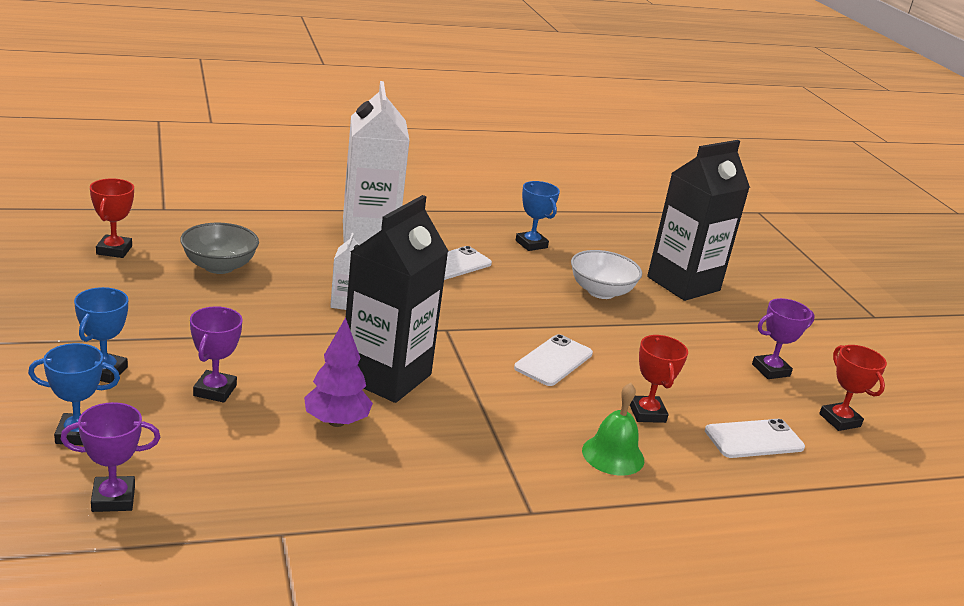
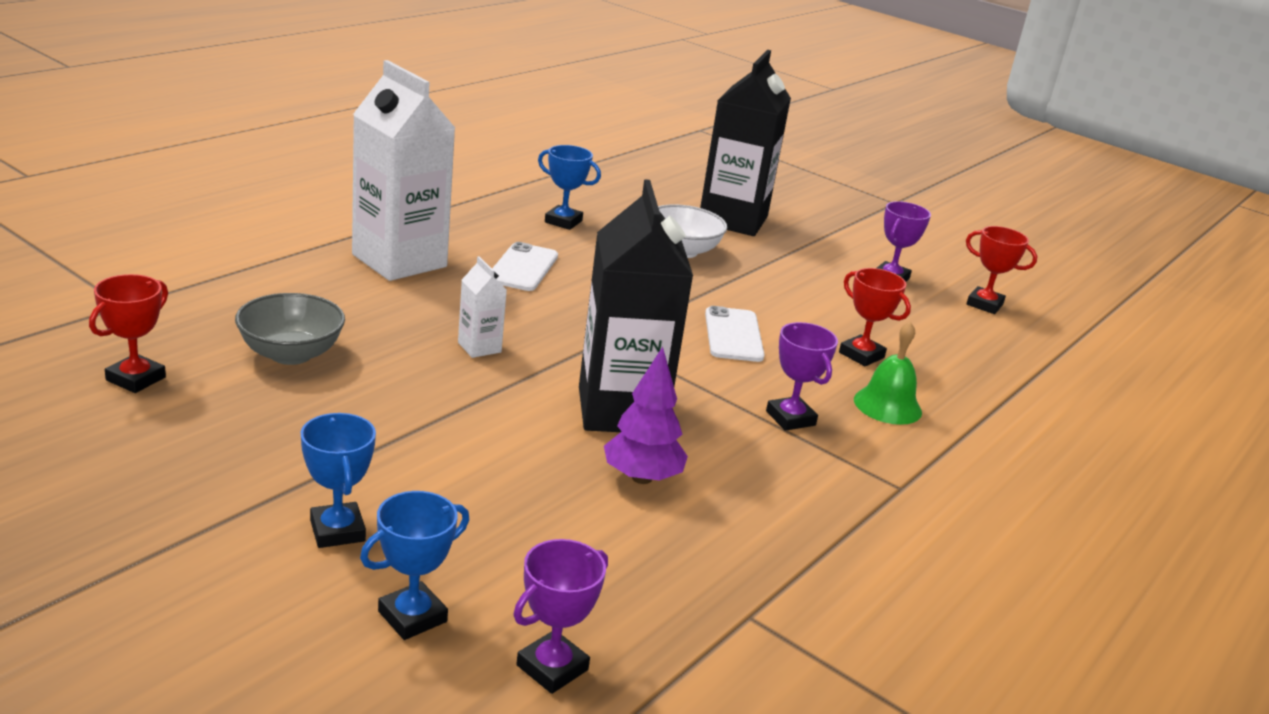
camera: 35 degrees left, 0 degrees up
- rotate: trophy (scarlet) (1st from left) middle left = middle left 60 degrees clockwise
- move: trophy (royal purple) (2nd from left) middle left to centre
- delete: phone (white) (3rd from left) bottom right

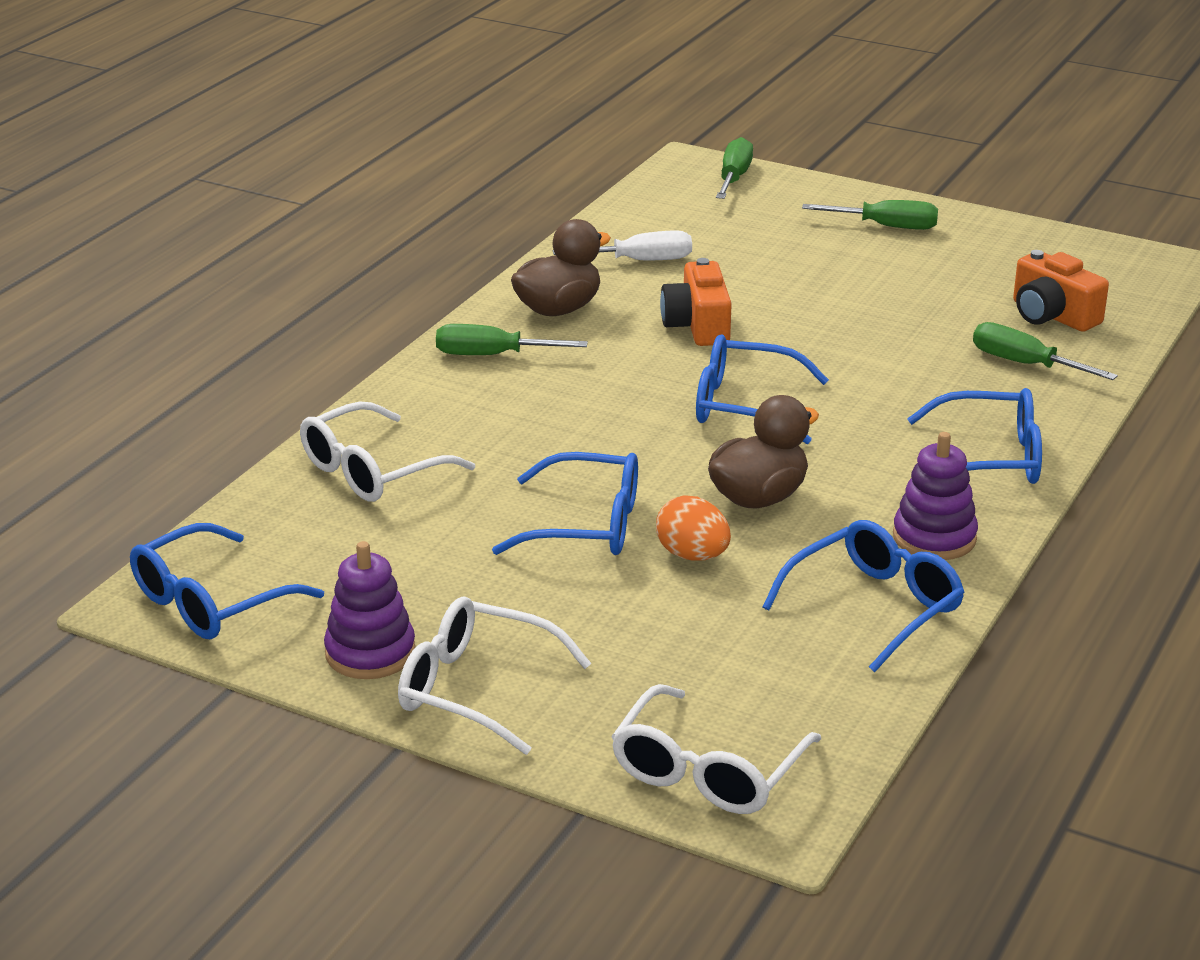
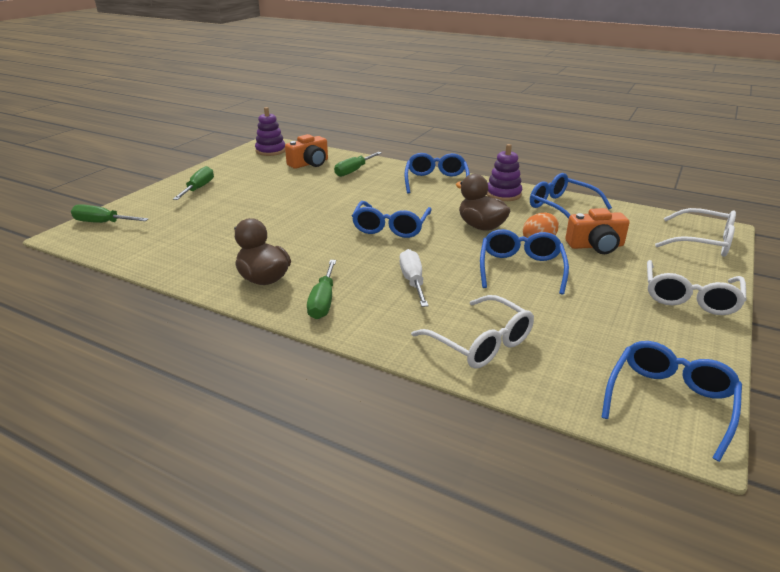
camera: 90 degrees left, 0 degrees up
- move: ring stacker (royal purple) (1st from left) middle left to top centre
- move: screwdriver (white) top centre to centre
- move: photo camera (orange-coloured) (1st from left in the first image) top centre to photo camera (orange-coloured) (2nd from left) middle right
- rotate: eyeglasses (royal blue) (1st from left in the first image) middle left = bottom right 105 degrees counterclockwise

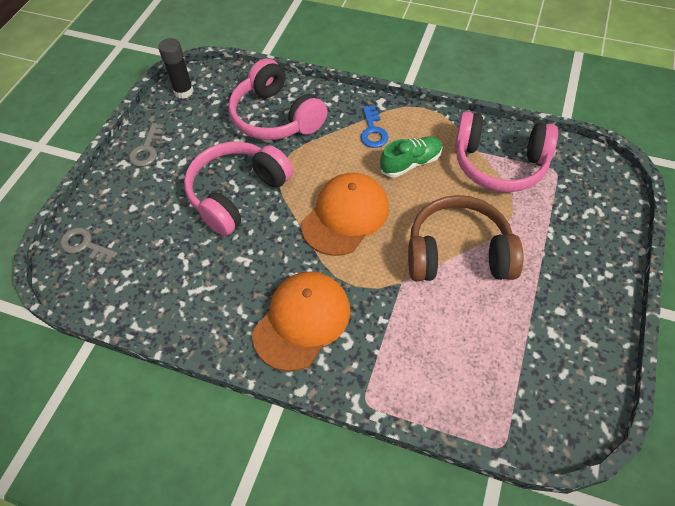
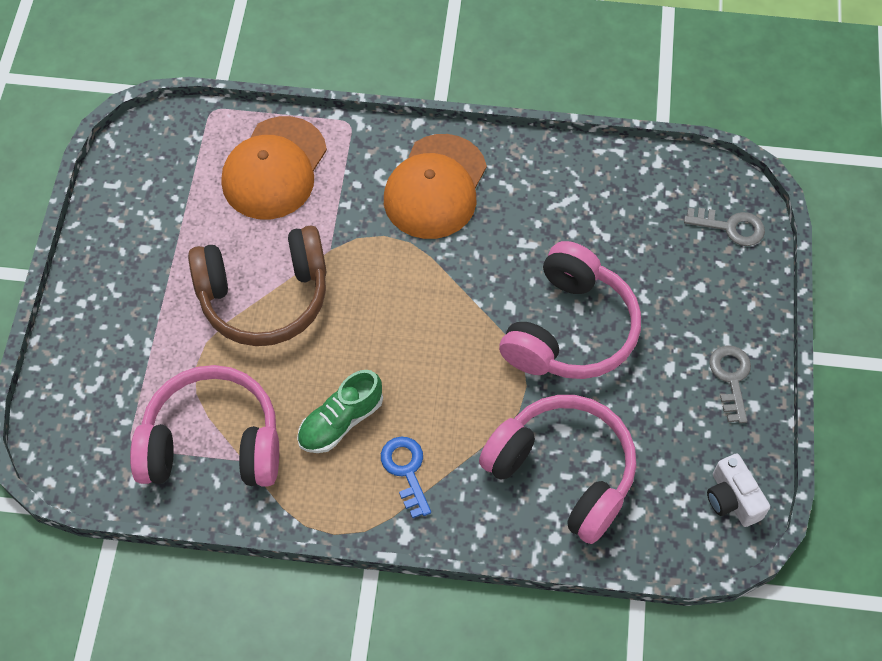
camera: 165 degrees right, 5 degrees up
- move: baseball cap (orange-coloured) (2nd from left in the first image) centre to baseball cap (orange-coloured) (1st from left) top left
- replace: glue (ebony) top left to photo camera (white) bottom right

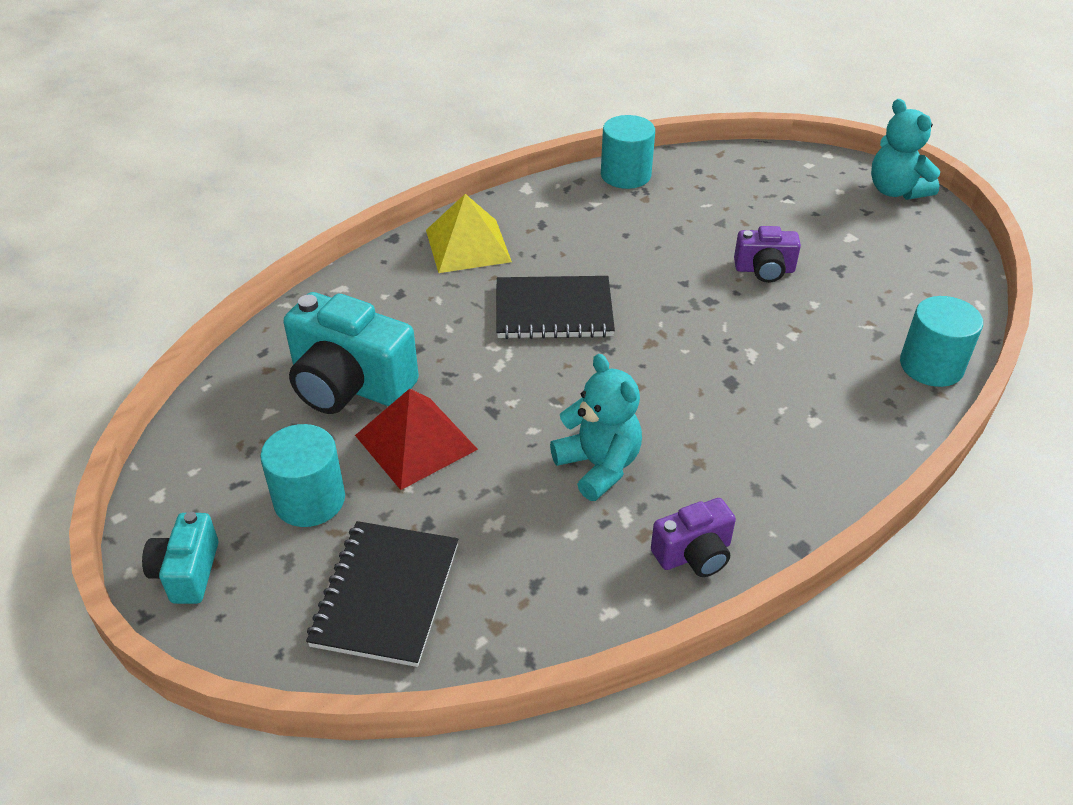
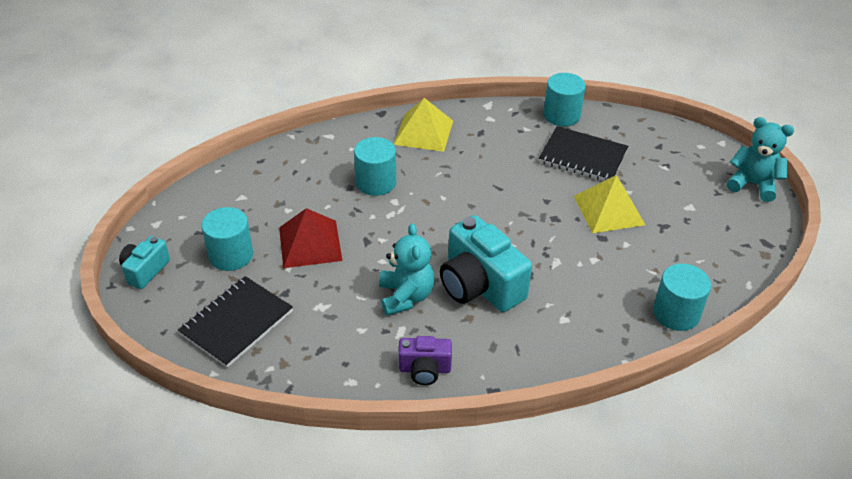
camera: 25 degrees right, 0 degrees up
- insert: cylinder (teal) (2nd from left) centre
- move: photo camera (teal) (2nd from left) middle left to centre
- move: notepad (ebony) (2nd from left) centre to top right
- replace: photo camera (royal purple) (2nd from left) top right to pyramid (bright yellow) (2nd from left) middle right
- rotate: teddy (teal) (2nd from left) top right = top right 120 degrees clockwise

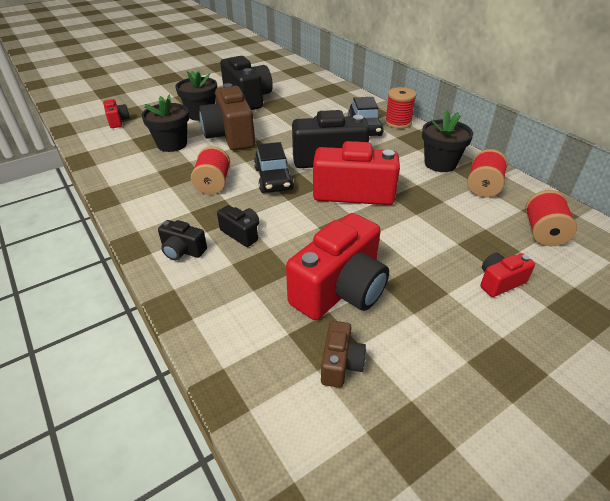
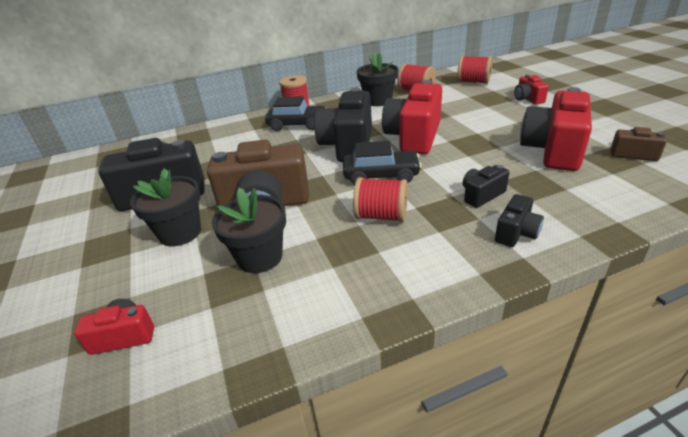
camera: 75 degrees left, 5 degrees down
- rotate: photo camera (scarlet) (2nd from left in the first image) centre = top right 120 degrees counterclockwise

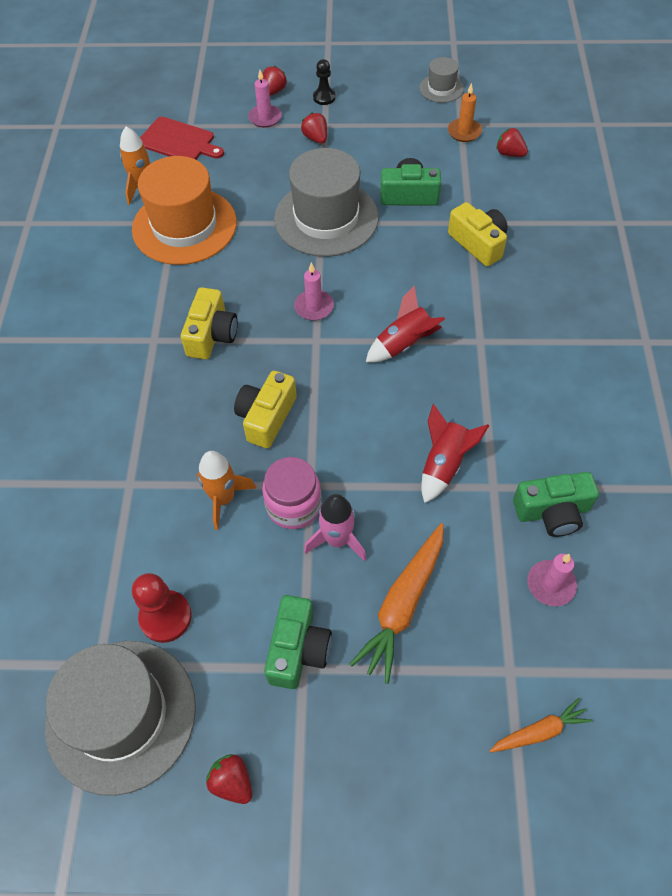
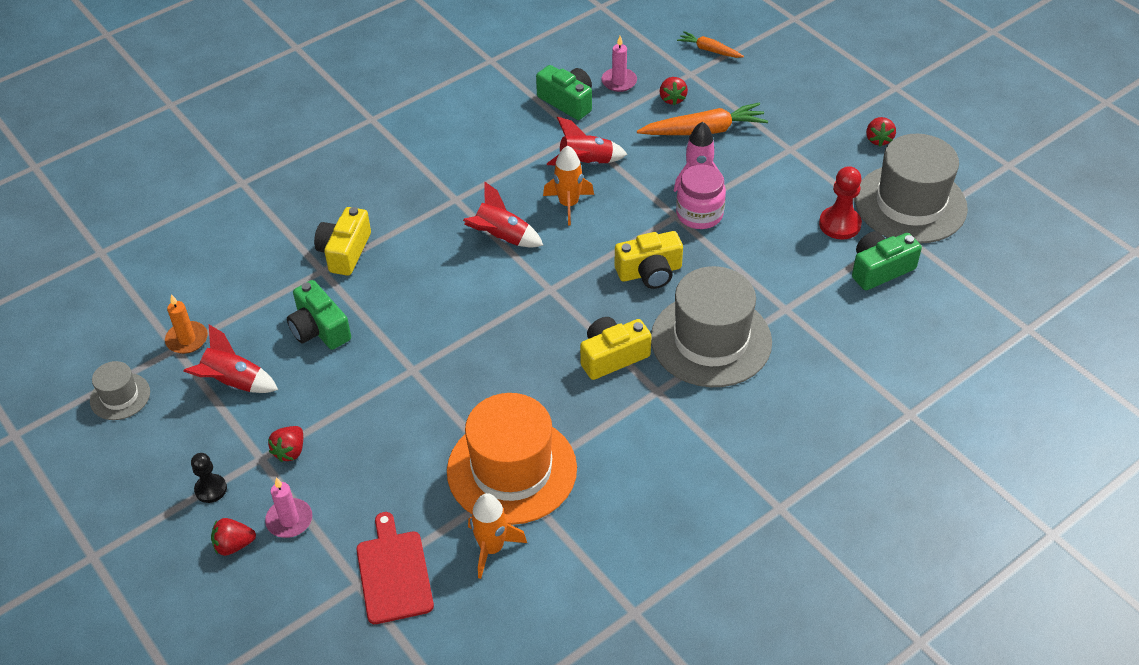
camera: 130 degrees left, 10 degrees down
- insert: rocket (scarlet) (1st from left) middle left
- move: rocket (orange-coloured) (2nd from left) centre to top centre
- move: tall hat (gray) (2nd from left) top centre to centre
- move: toy strawberry (scarlet) (4th from left in the first image) top right to toy strawberry (scarlet) (3rd from left) top centre
- move: photo camera (leaf-green) (1st from left in the first image) bottom centre to photo camera (leaf-green) (3rd from left) middle right
- delete: wax candle (rosy) (2nd from left) top centre

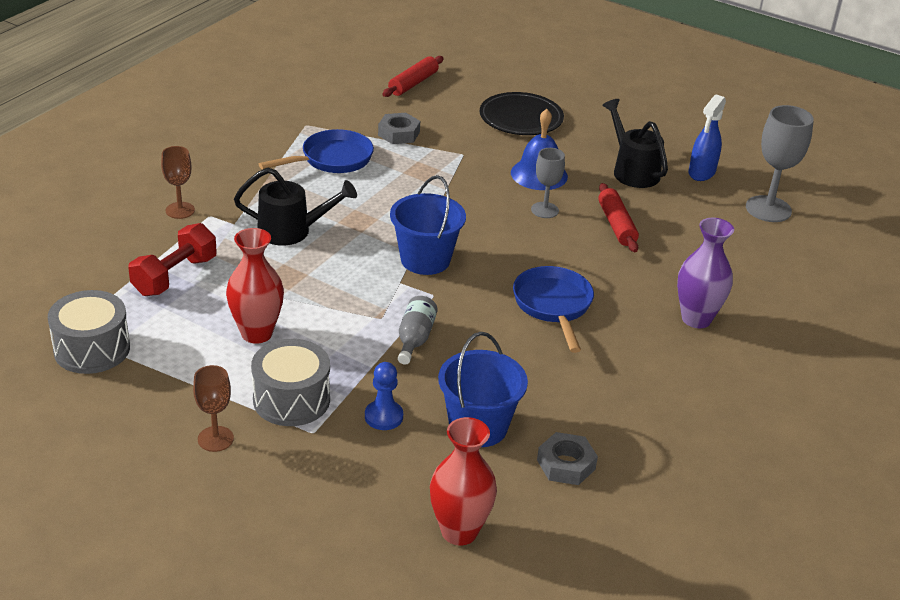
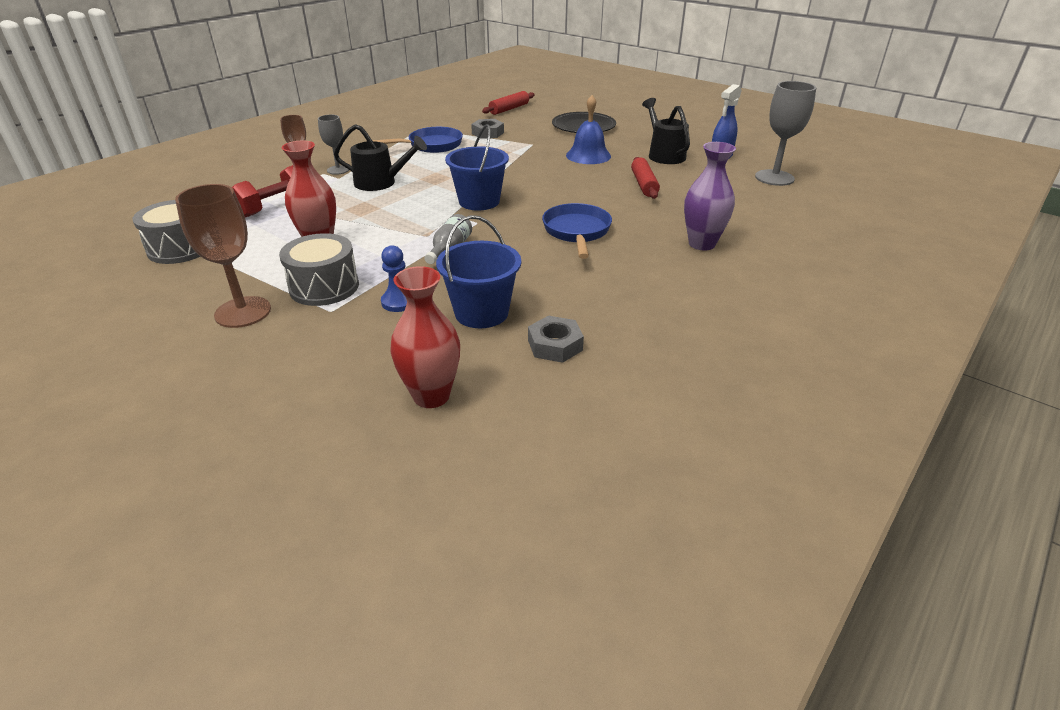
camera: 10 degrees right, 0 degrees up
- resize: wine glass (dark brown) (2nd from left in the first image) bottom left = middle left x1.66
- move: wine glass (gray) (1st from left) top centre to top left

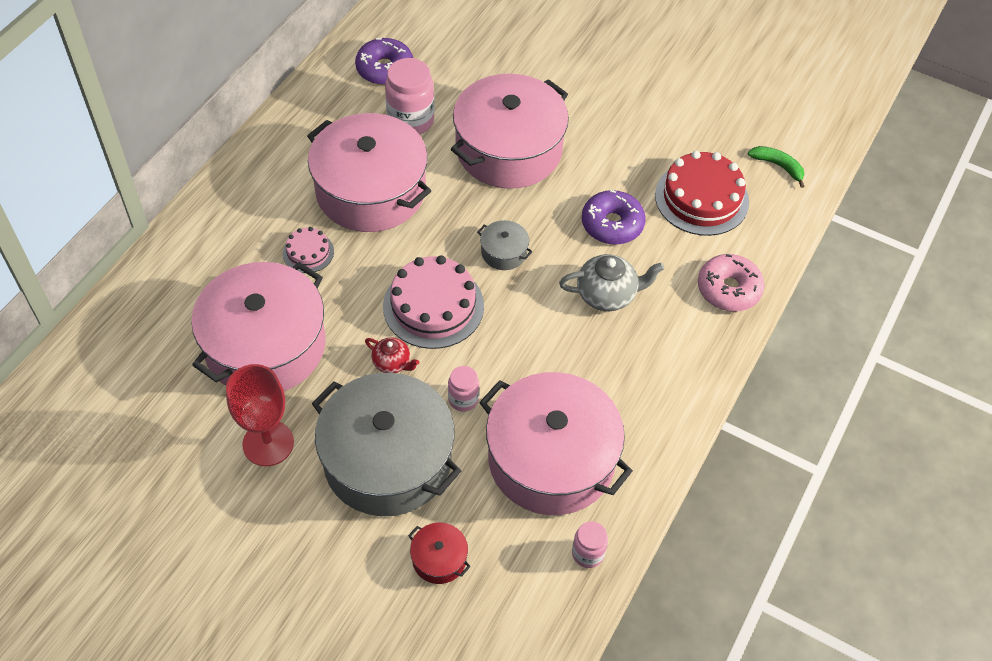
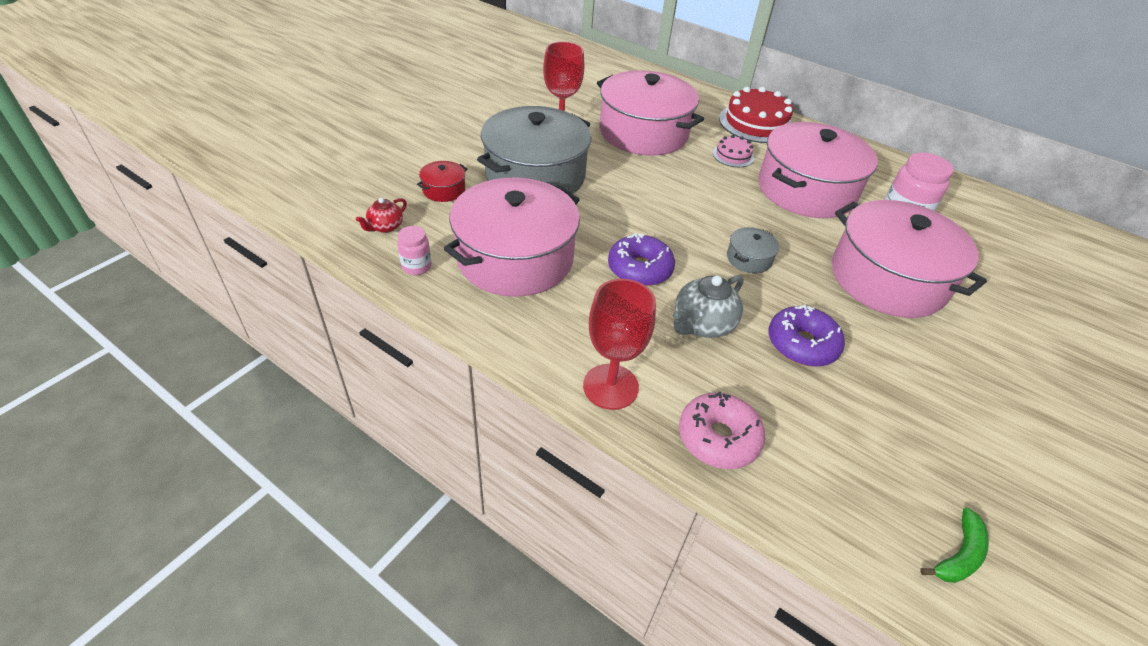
camera: 95 degrees right, 10 degrees down
- move: teapot (scarlet) centre to top left
- insert: wine glass (scarlet) (2nd from left) centre
- move: doughnut (royal purple) (1st from left) top centre to centre
- rotate: teapot (gray) centre = centre 45 degrees clockwise
- move: cake (scarlet) top right to top centre
- delete: cake (rosy) (2nd from left) centre
- delete: jar (rosy) (2nd from left) centre

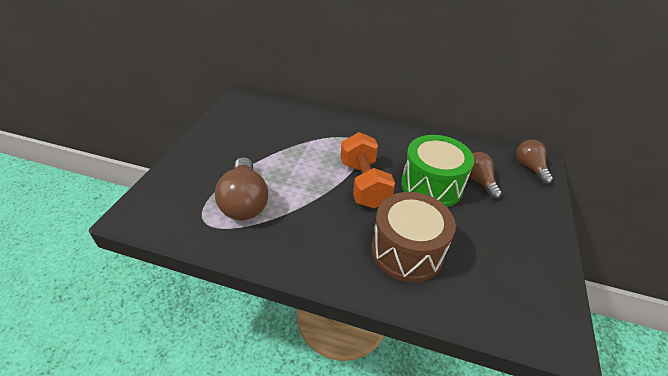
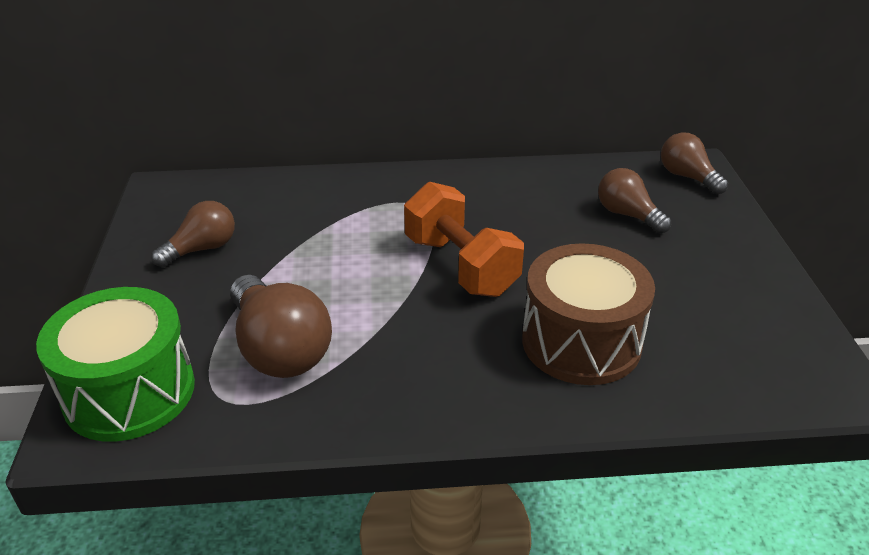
camera: 20 degrees left, 5 degrees down
- move: toy drum (leaf-green) centre to middle left
- insert: light bulb (dark brown) (1st from left) middle left

